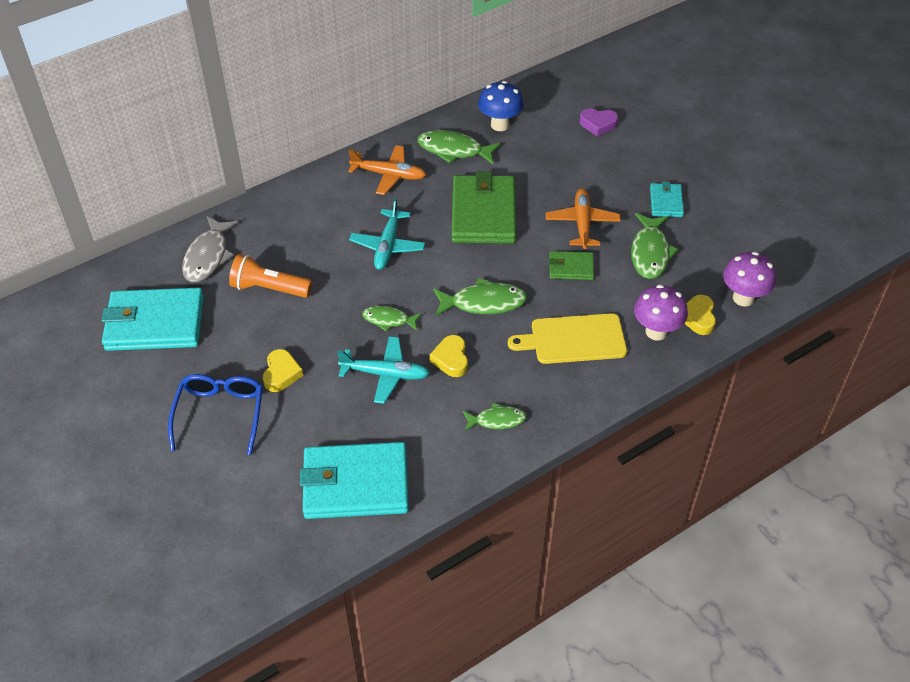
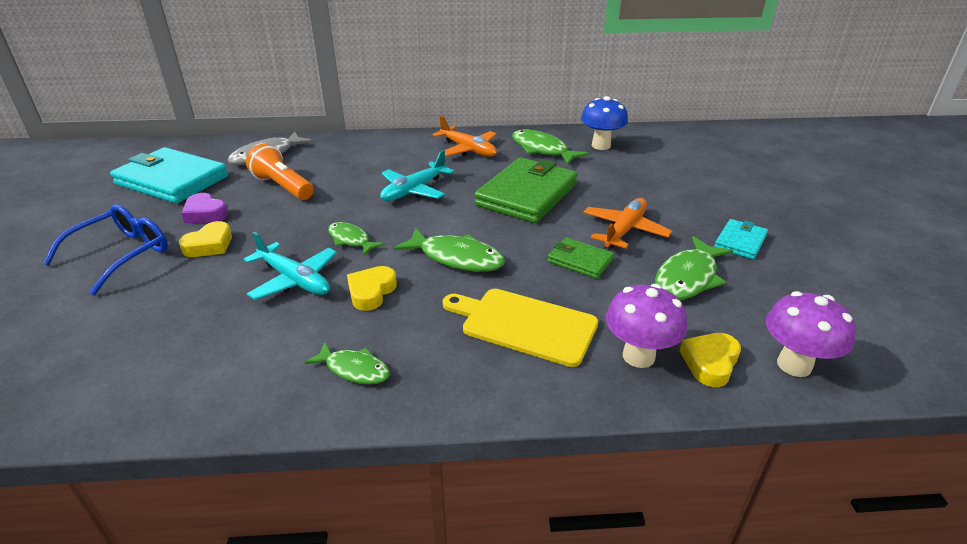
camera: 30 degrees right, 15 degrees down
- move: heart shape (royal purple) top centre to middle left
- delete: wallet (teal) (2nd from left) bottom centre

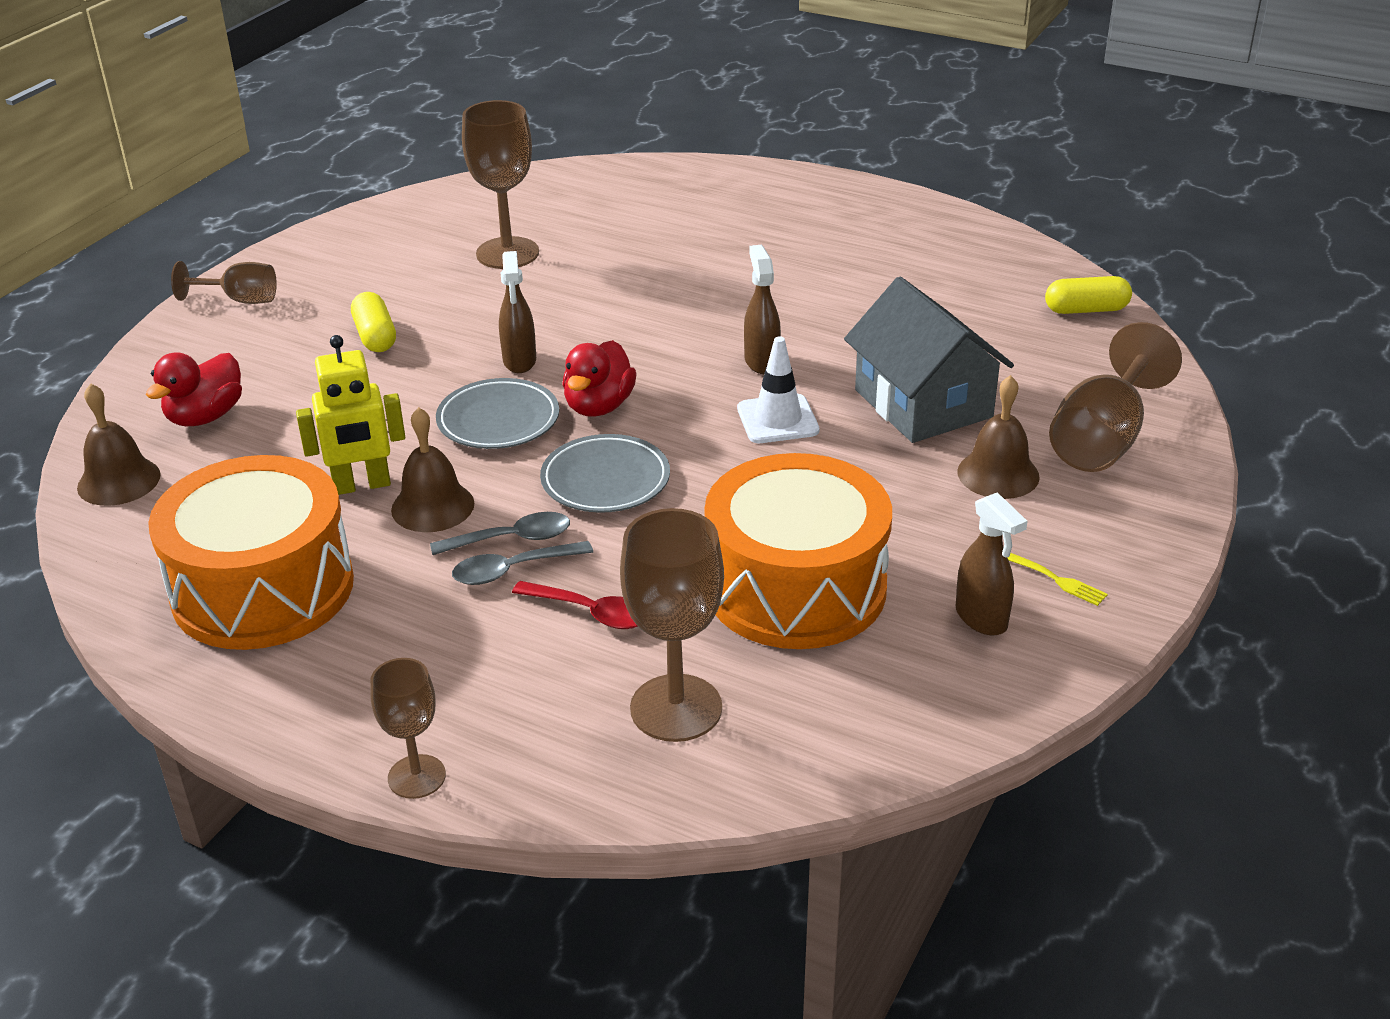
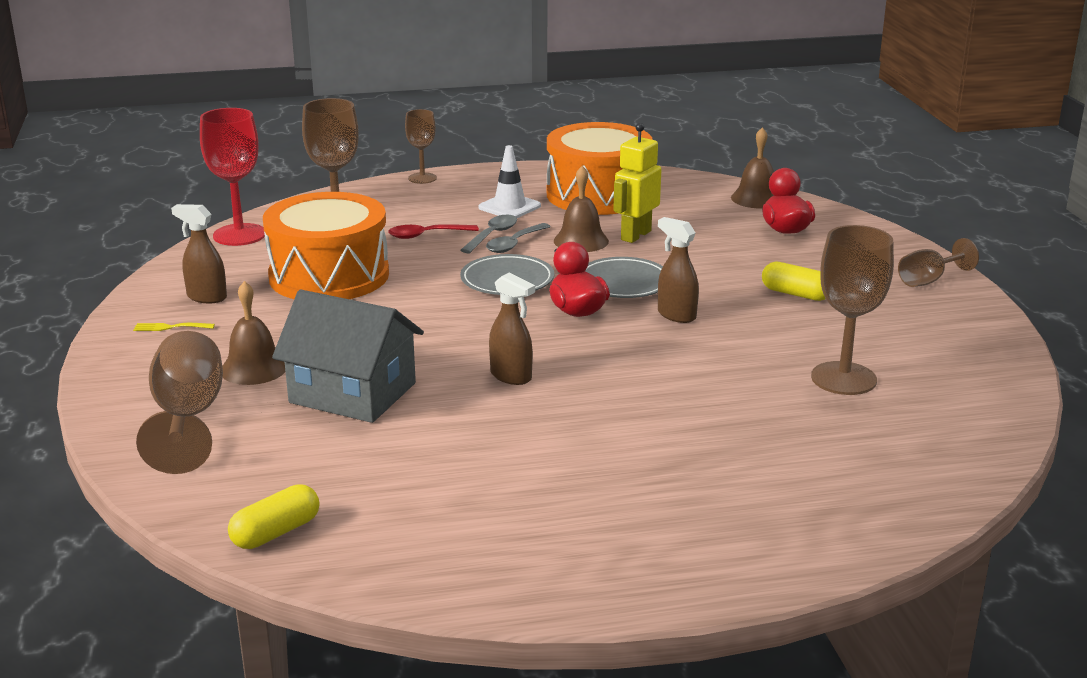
camera: 140 degrees right, 10 degrees down
- insert: wine glass (scarlet) top left
- move: traffic cone (white) centre to top centre

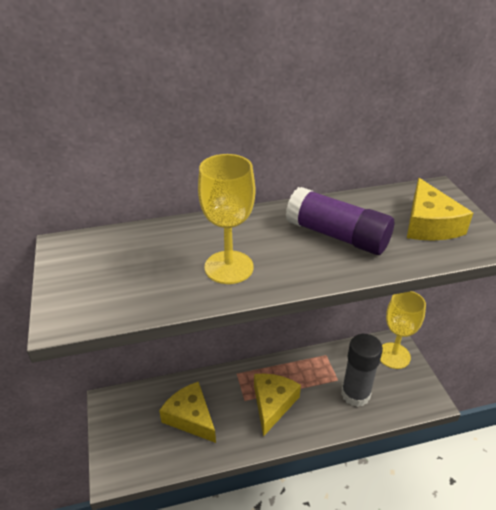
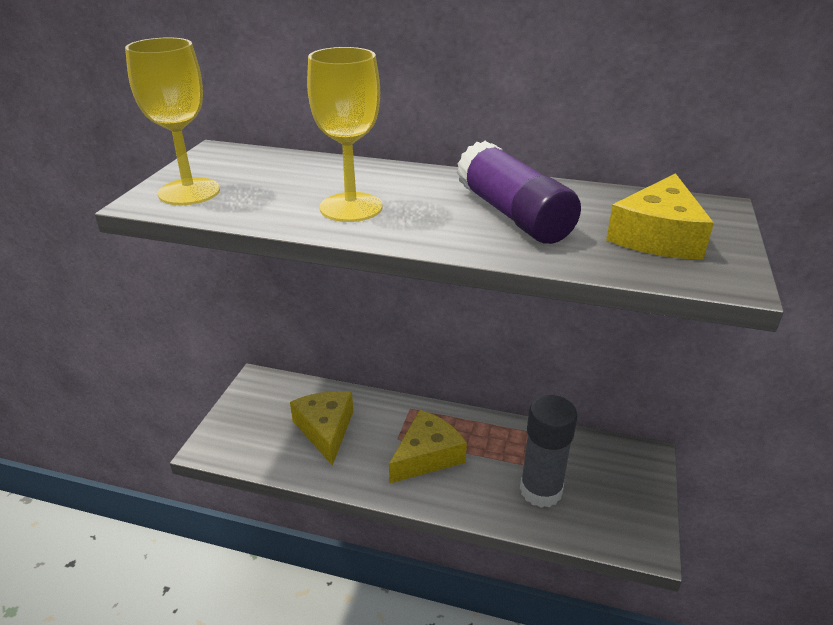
camera: 30 degrees right, 5 degrees down
- move: wine glass (bright yellow) (2nd from left in the first image) middle right to wine glass (bright yellow) (1st from left) top left

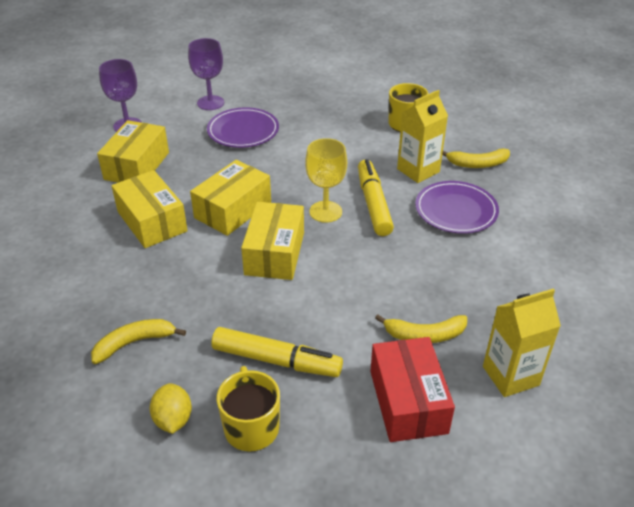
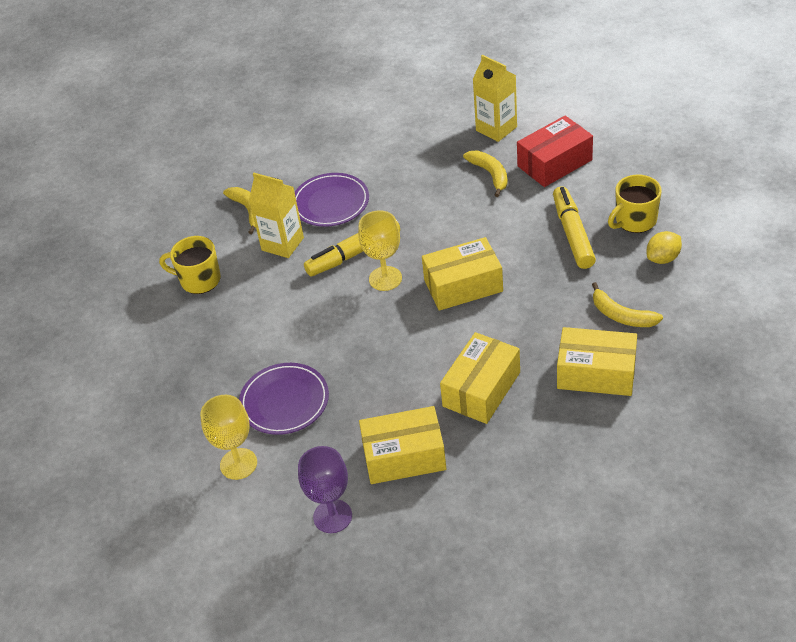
camera: 110 degrees left, 5 degrees up
- recolor: wine glass (royal purple) (2nd from left) top left to wine glass (bright yellow) (1st from left) bottom left
- move: package (bright yellow) (3rd from left in the first image) centre to package (bright yellow) (4th from left) middle right

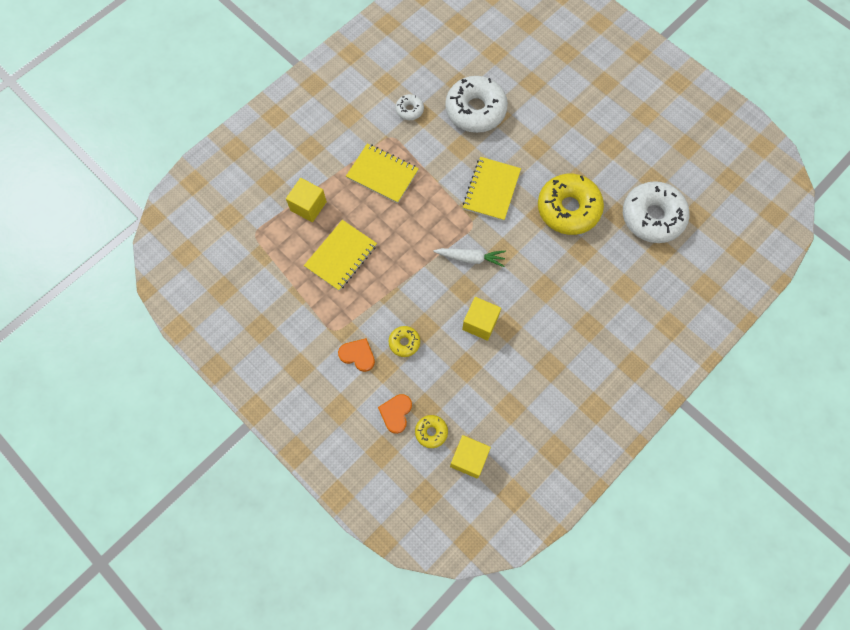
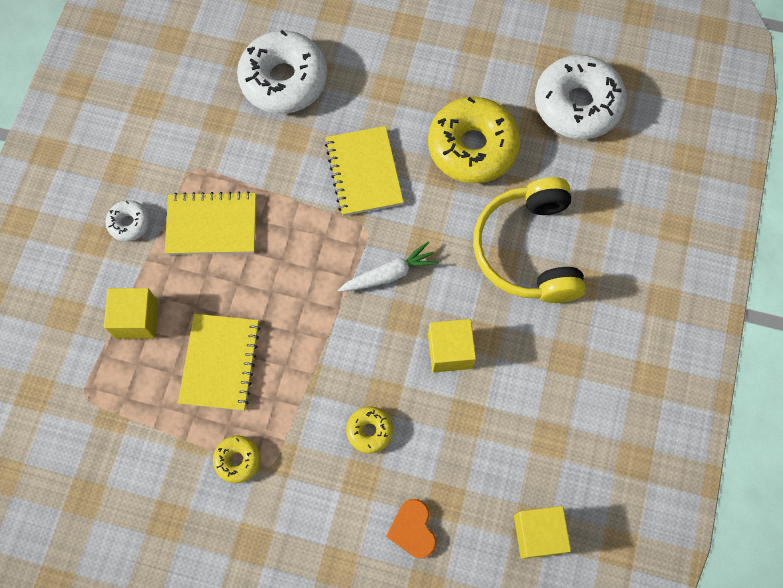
camera: 30 degrees left, 0 degrees up
- move: doughnut (white) (1st from left) top centre to middle left
- move: doughnut (bright yellow) (2nd from left in the first image) bottom centre to doughnut (bright yellow) (1st from left) bottom left
- insert: over-ear headphones (bright yellow) middle right
- delete: heart shape (orange-coloured) (1st from left) centre

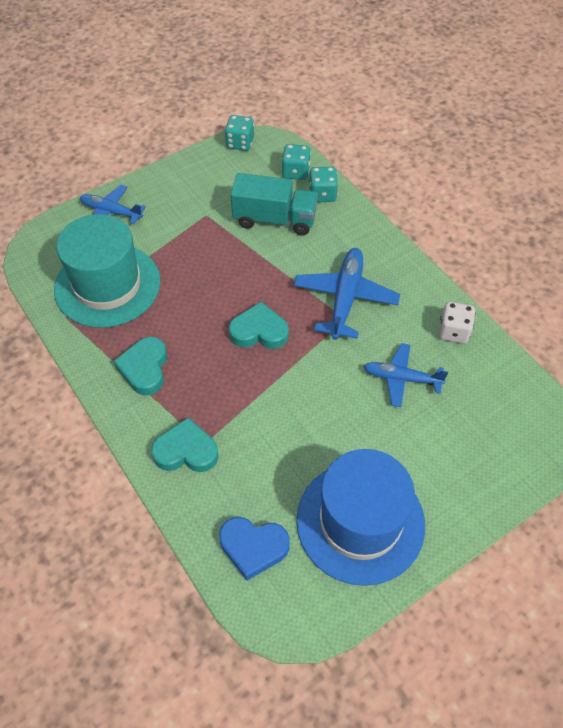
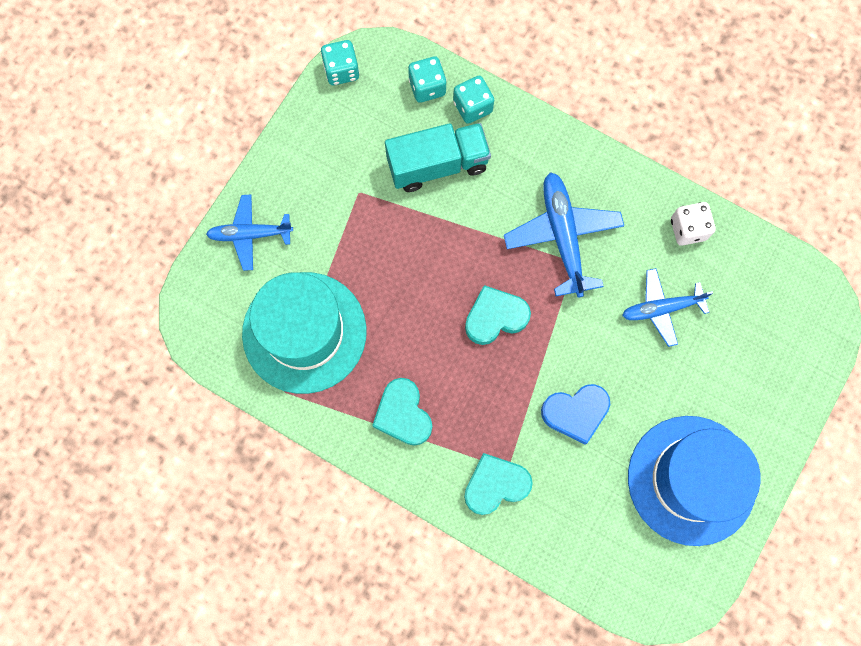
camera: 25 degrees left, 20 degrees up
- move: heart shape (royal blue) bottom centre to middle right

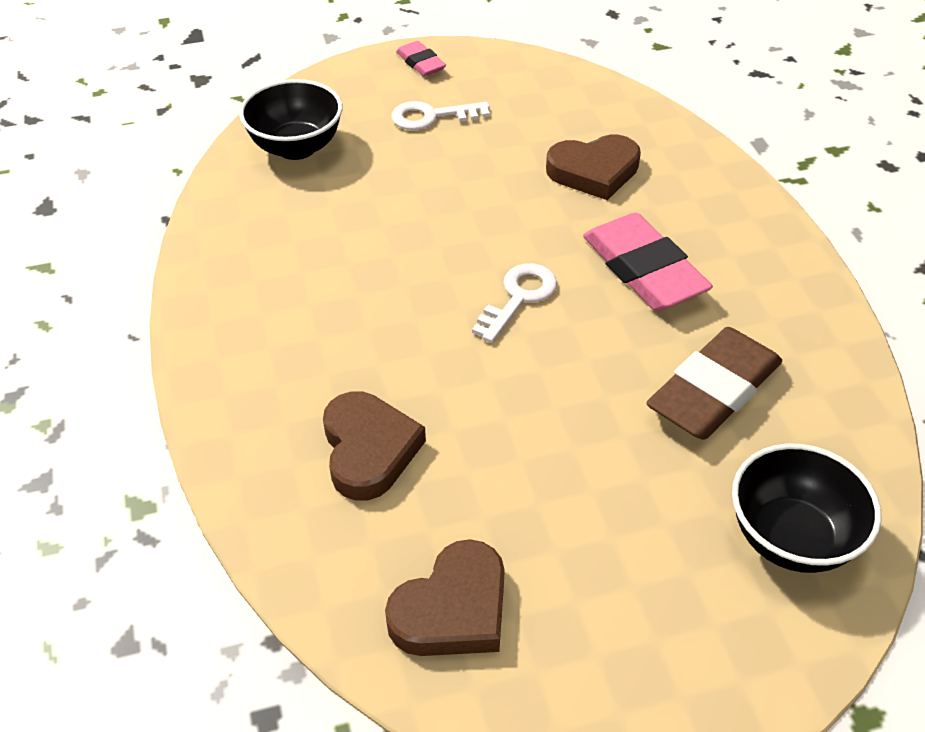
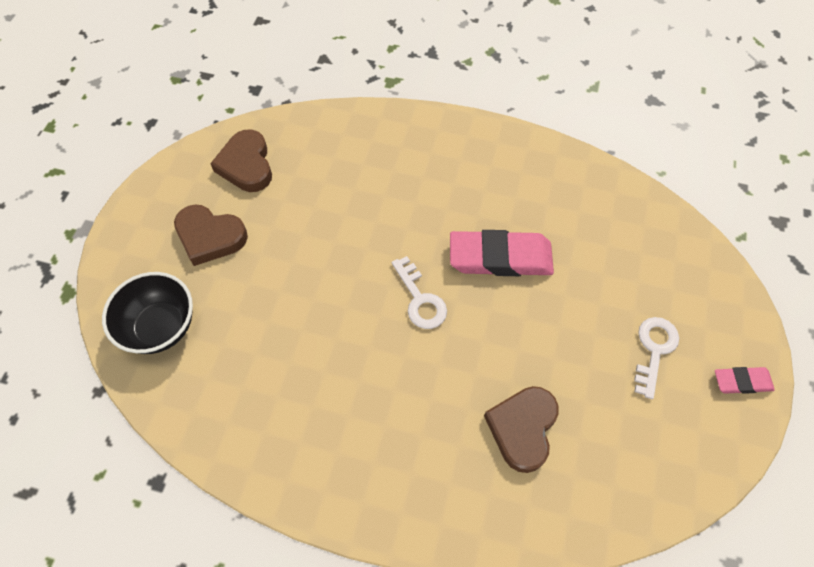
camera: 120 degrees right, 15 degrees up
- move: heart shape (dark brown) (1st from left) centre to middle left
- move: eraser (rosy) (2nd from left in the first image) middle right to eraser (rosy) (1st from left) centre
- delete: deep dish (ebony) (1st from left) top left
- delete: eraser (dark brown) middle right

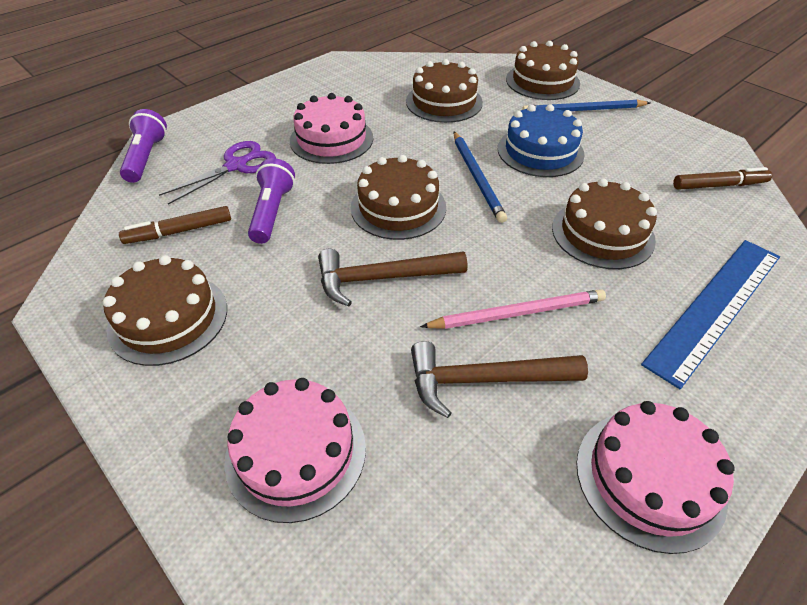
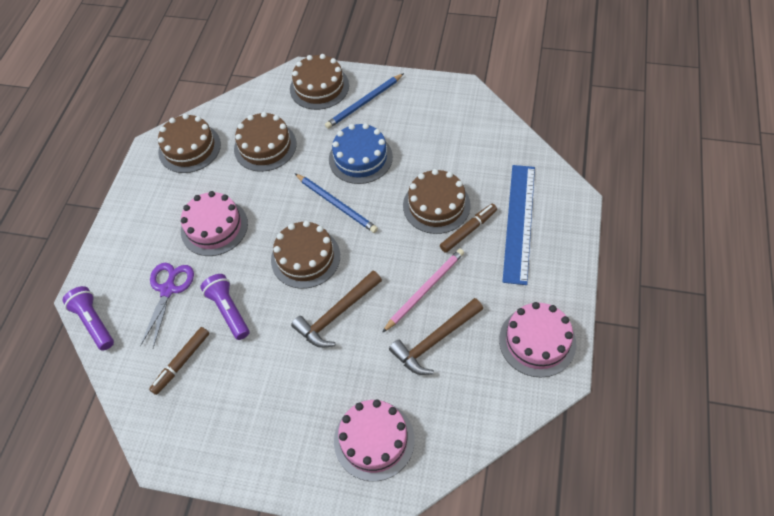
camera: 30 degrees left, 10 degrees up
- move: cake (dark brown) (1st from left) middle left to top left
- move: marker pen (dark brown) (2nd from left) top right to centre

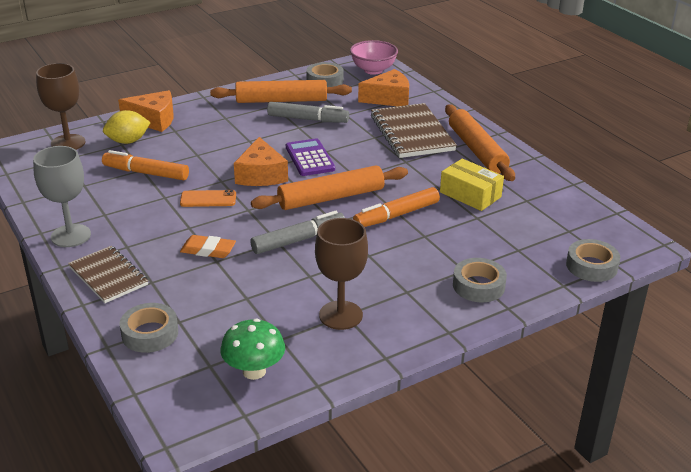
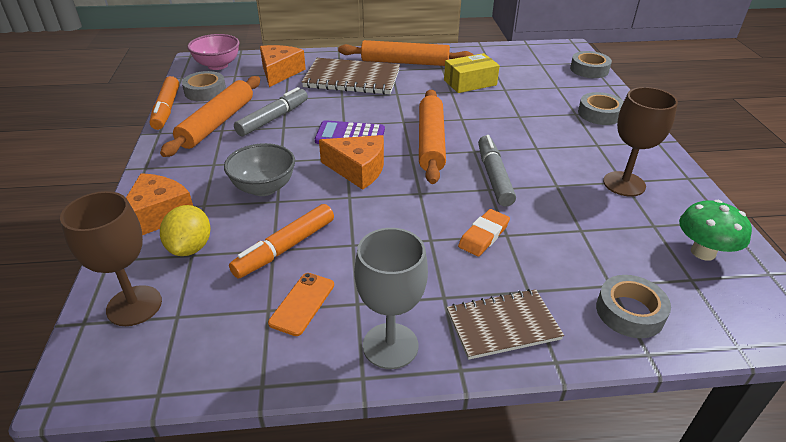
camera: 65 degrees left, 5 degrees up
- move: marker pen (orange-coloured) (2nd from left in the first image) centre to marker pen (orange-coloured) (1st from left) top left
- insert: deep dish (gray) middle left
- move: phone (orange-coloured) middle left to bottom centre

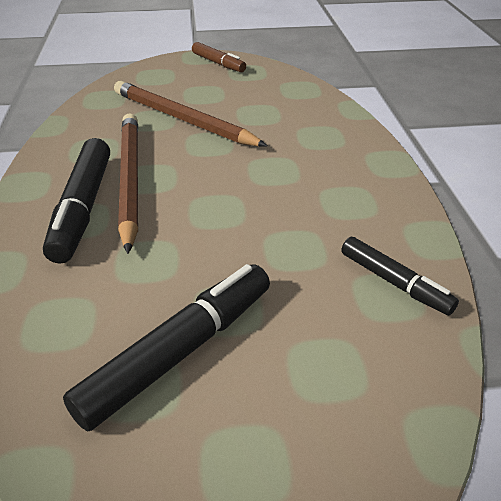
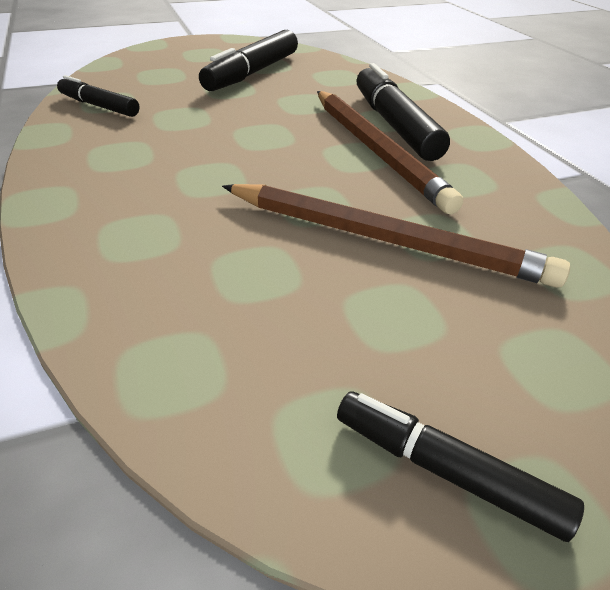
camera: 165 degrees right, 0 degrees up
- recolor: marker pen (dark brown) top centre to marker pen (ebony) (4th from left) bottom right

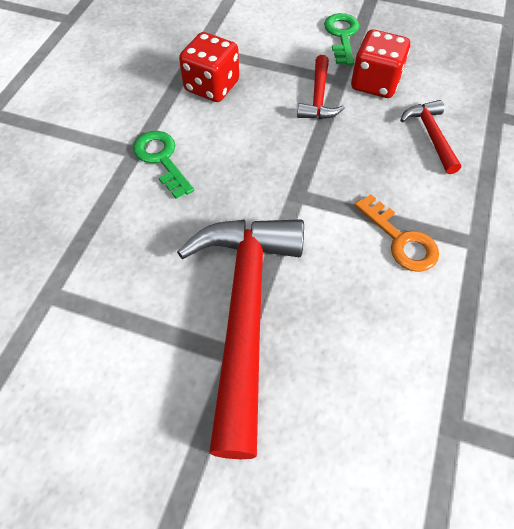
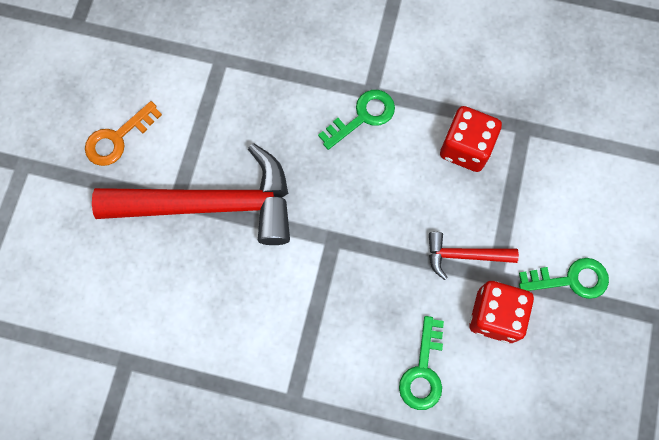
camera: 85 degrees right, 15 degrees up
- move: key (orange-coloured) middle right to top left
- replace: hammer (scarlet) (3rd from left) top right to key (leaf-green) (2nd from left) bottom centre

